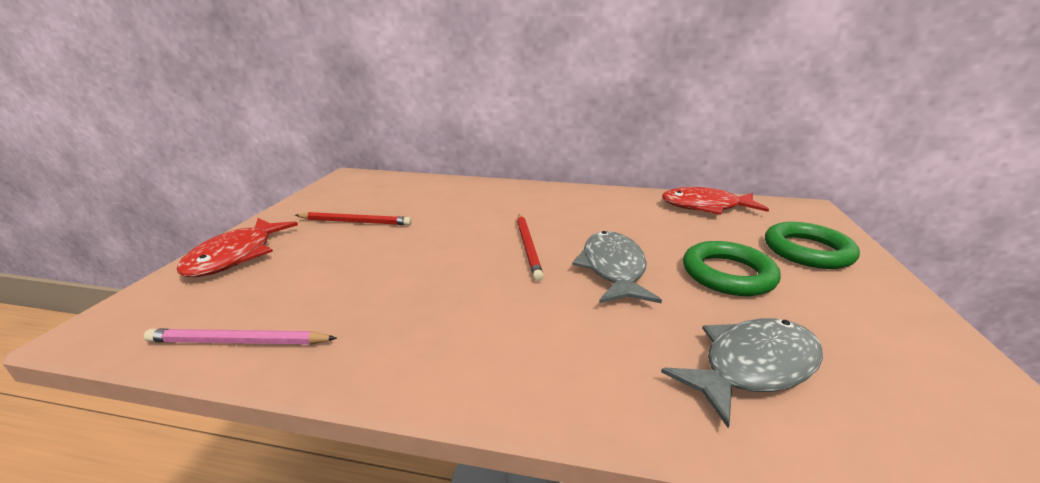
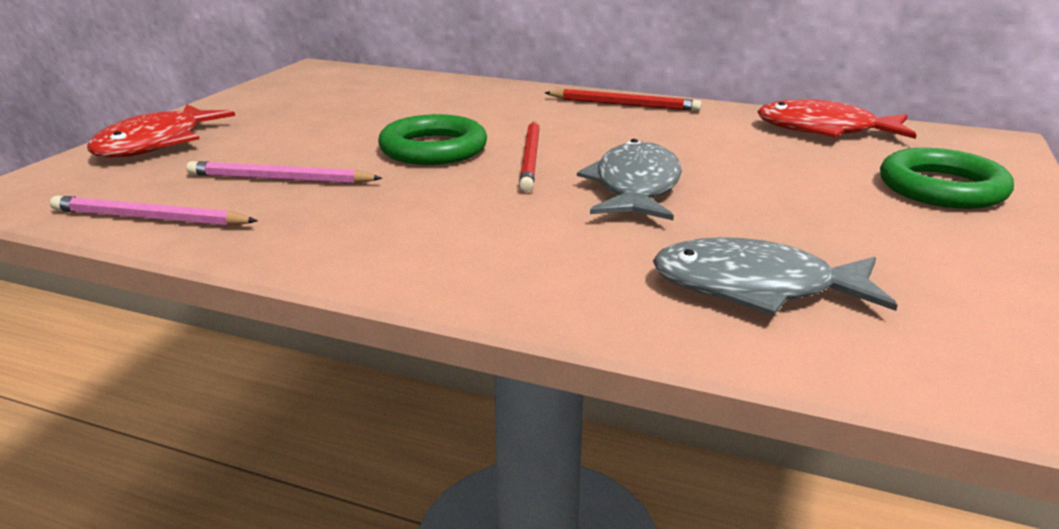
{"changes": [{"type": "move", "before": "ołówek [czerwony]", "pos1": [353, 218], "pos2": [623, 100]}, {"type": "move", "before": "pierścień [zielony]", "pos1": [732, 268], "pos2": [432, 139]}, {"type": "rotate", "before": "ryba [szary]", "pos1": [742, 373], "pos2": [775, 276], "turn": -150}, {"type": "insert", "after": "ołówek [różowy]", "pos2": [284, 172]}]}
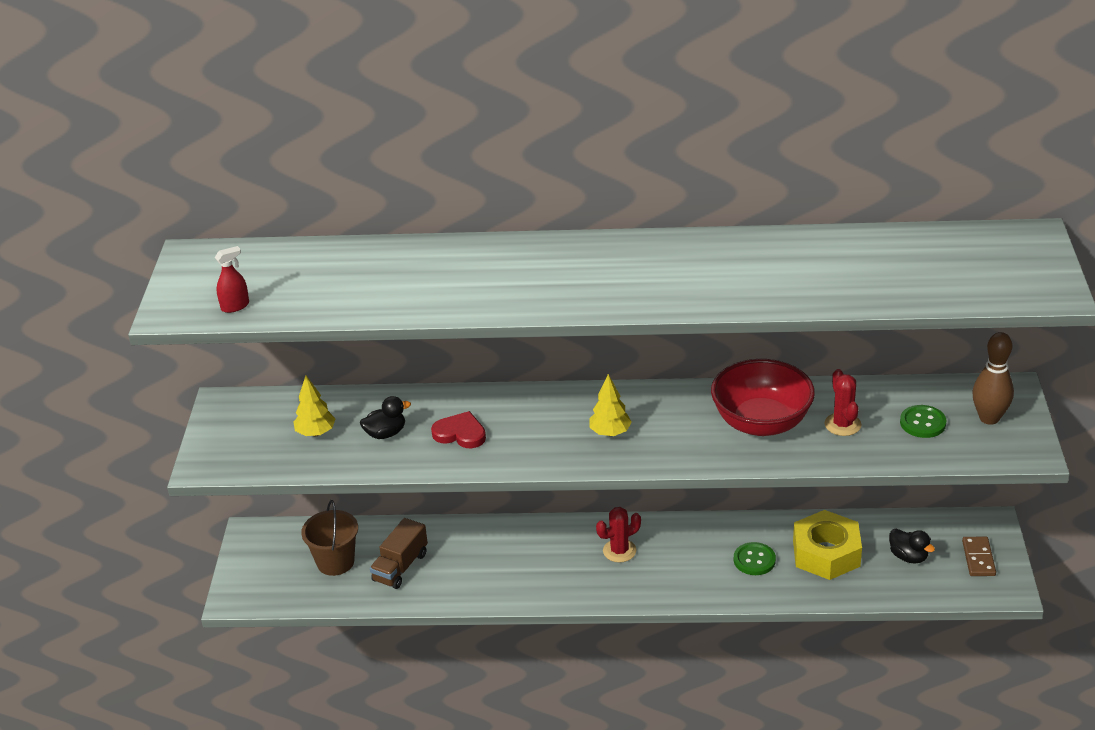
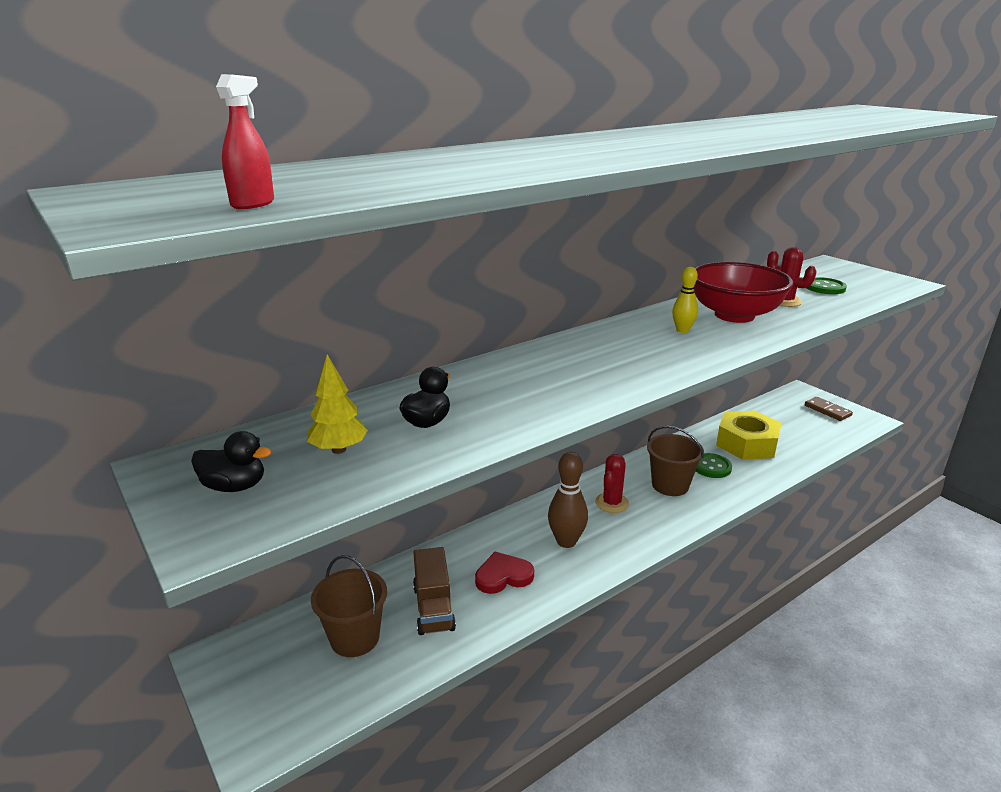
{"changes": [{"type": "move", "before": "kręgiel [brązowy]", "pos1": [993, 378], "pos2": [568, 500]}, {"type": "delete", "before": "drzewko [żółty]", "pos1": [610, 405]}, {"type": "move", "before": "serce [czerwony]", "pos1": [458, 429], "pos2": [504, 572]}, {"type": "move", "before": "kaczka [czarny]", "pos1": [912, 546], "pos2": [231, 461]}, {"type": "insert", "after": "kręgiel [żółty]", "pos2": [685, 300]}, {"type": "insert", "after": "wiadro [brązowy]", "pos2": [675, 461]}]}
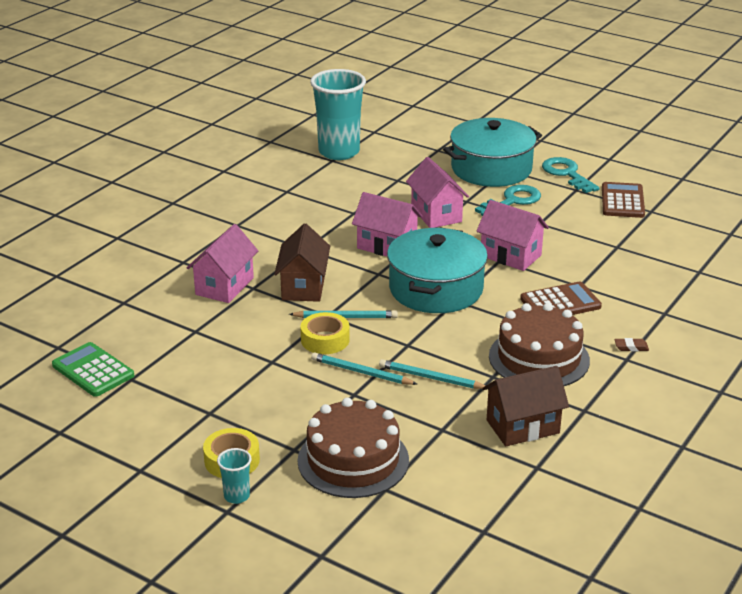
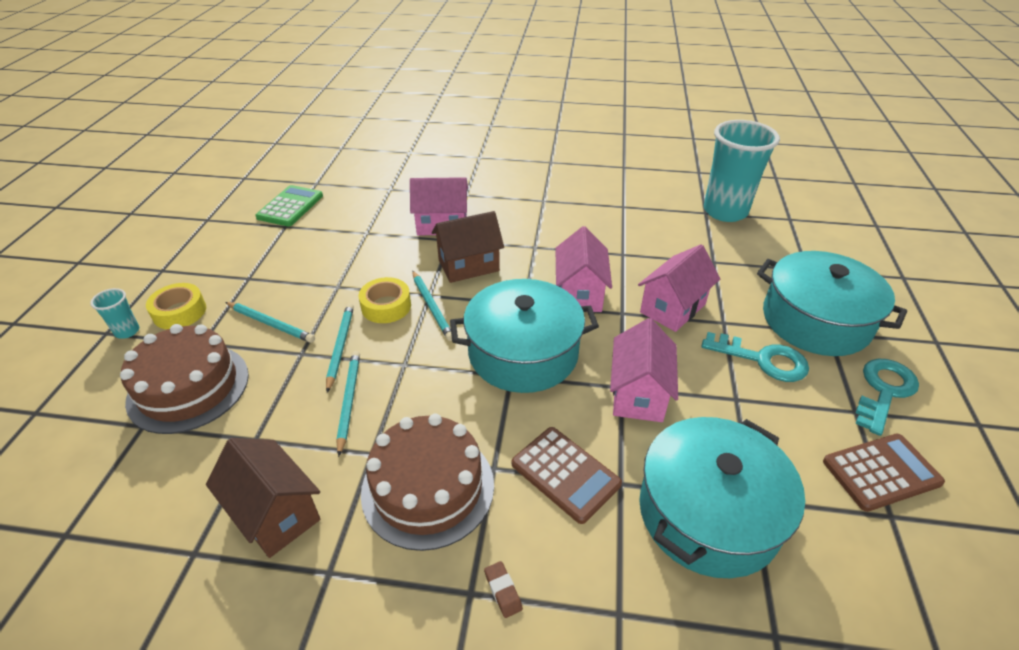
{"changes": [{"type": "insert", "after": "ołówek [turkusowy]", "pos2": [270, 322]}, {"type": "insert", "after": "garnek [turkusowy]", "pos2": [722, 497]}]}
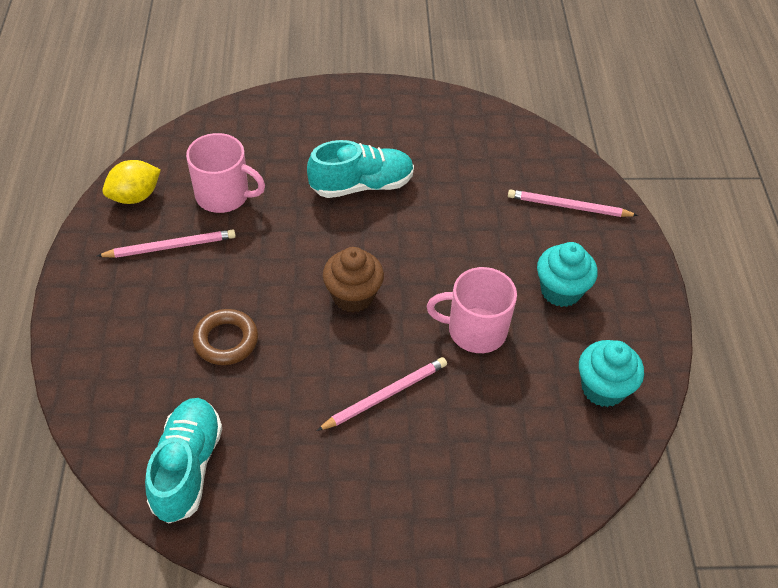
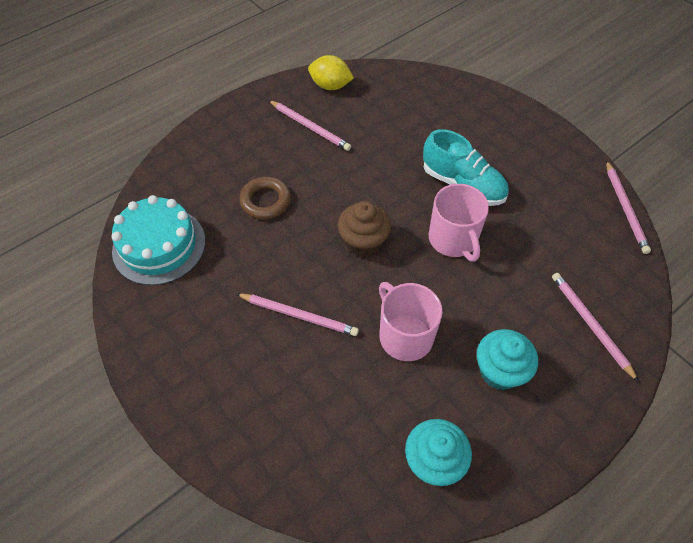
{"changes": [{"type": "move", "before": "kubek [różowy]", "pos1": [225, 173], "pos2": [459, 223]}, {"type": "replace", "before": "but [turkusowy]", "after": "tort [turkusowy]", "pos1": [183, 461], "pos2": [158, 240]}, {"type": "insert", "after": "ołówek [różowy]", "pos2": [628, 207]}]}
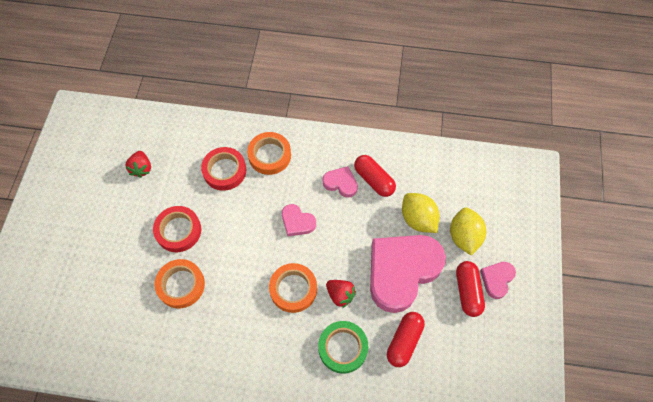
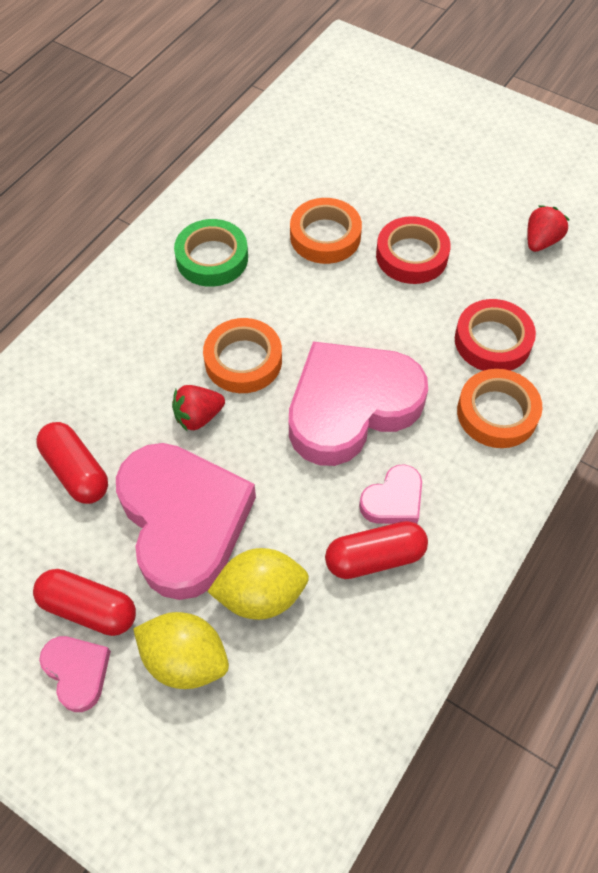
{"changes": [{"type": "rotate", "before": "truskawka [czerwony]", "pos1": [138, 164], "pos2": [548, 228], "turn": 105}, {"type": "resize", "before": "serce [różowy]", "pos1": [299, 220], "pos2": [358, 403], "scale": 2.23}, {"type": "move", "before": "taśma klejąca [zielony]", "pos1": [343, 347], "pos2": [211, 253]}]}
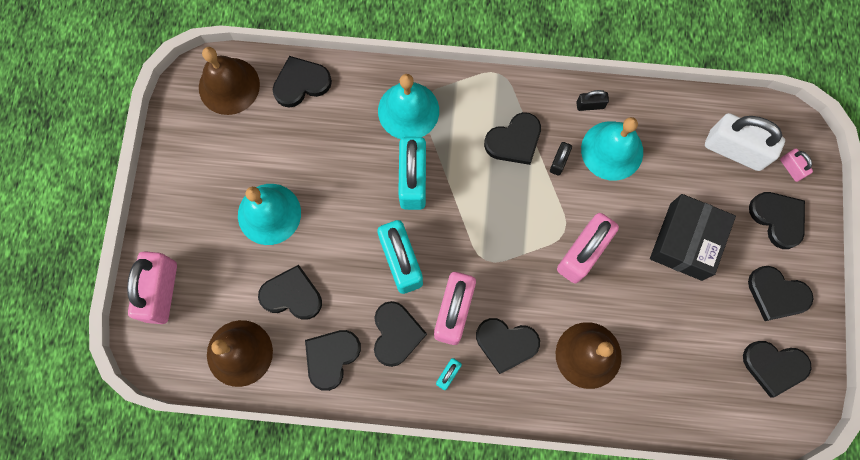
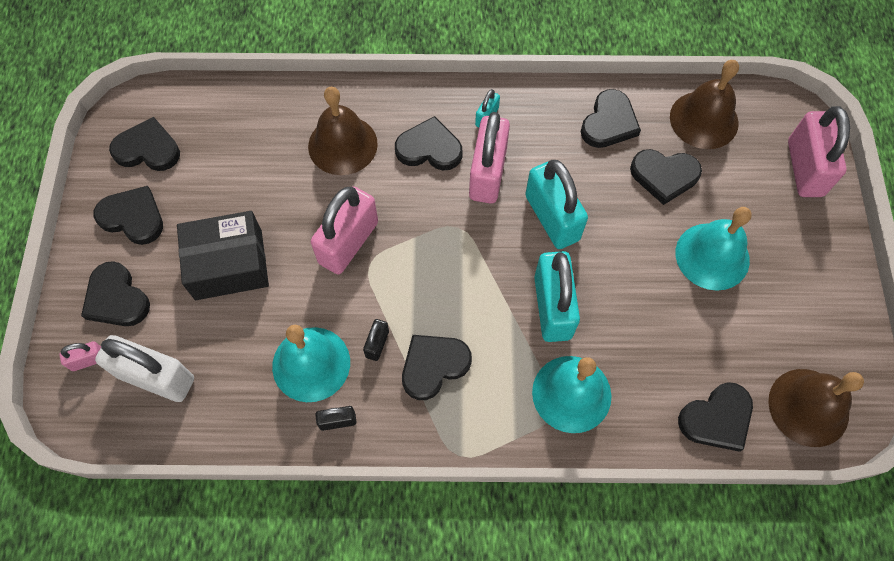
{"changes": [{"type": "rotate", "before": "kłódka [różowy]", "pos1": [796, 165], "pos2": [80, 356], "turn": -75}, {"type": "rotate", "before": "pudełko [czarny]", "pos1": [693, 237], "pos2": [223, 255], "turn": 60}, {"type": "delete", "before": "serce [czarny]", "pos1": [400, 334]}]}
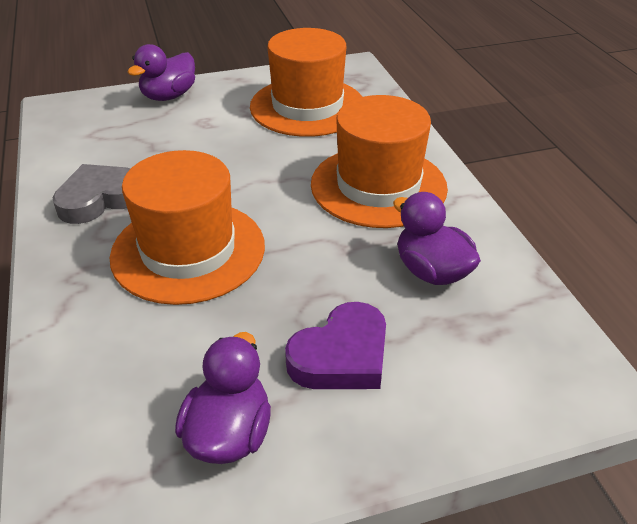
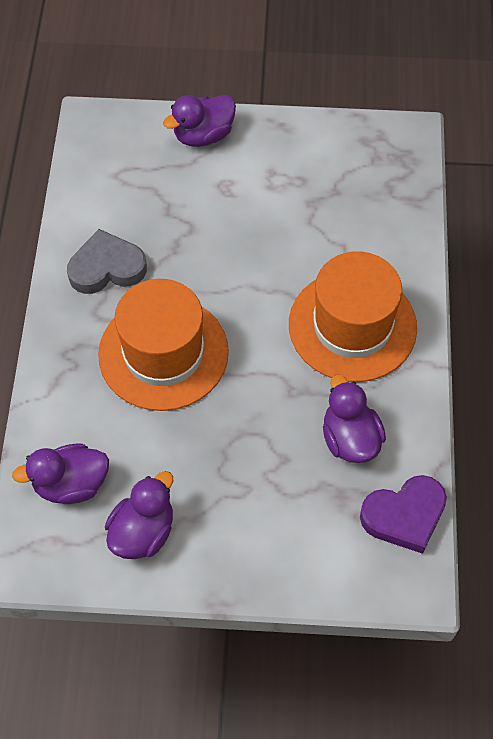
{"changes": [{"type": "delete", "before": "kapelusz [pomarańczowy]", "pos1": [306, 82]}, {"type": "move", "before": "serce [fioletowy]", "pos1": [335, 345], "pos2": [403, 514]}, {"type": "insert", "after": "kaczka [fioletowy]", "pos2": [60, 474]}]}
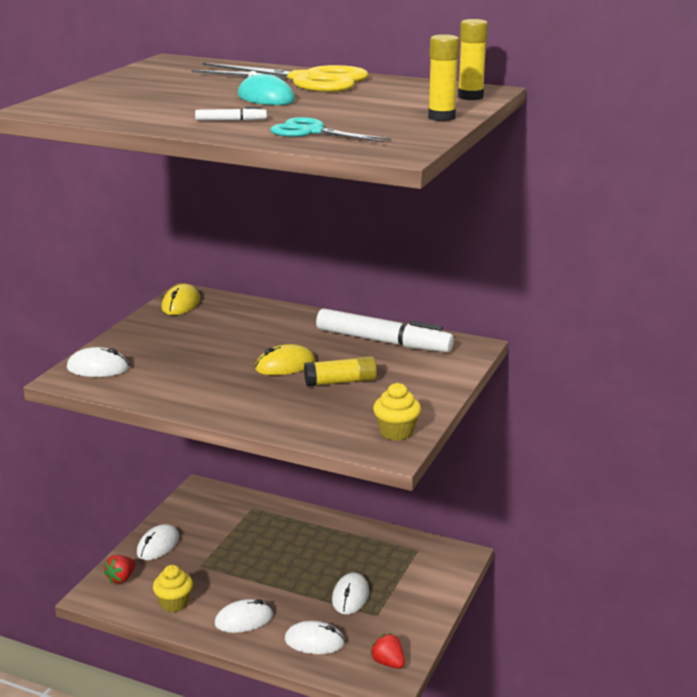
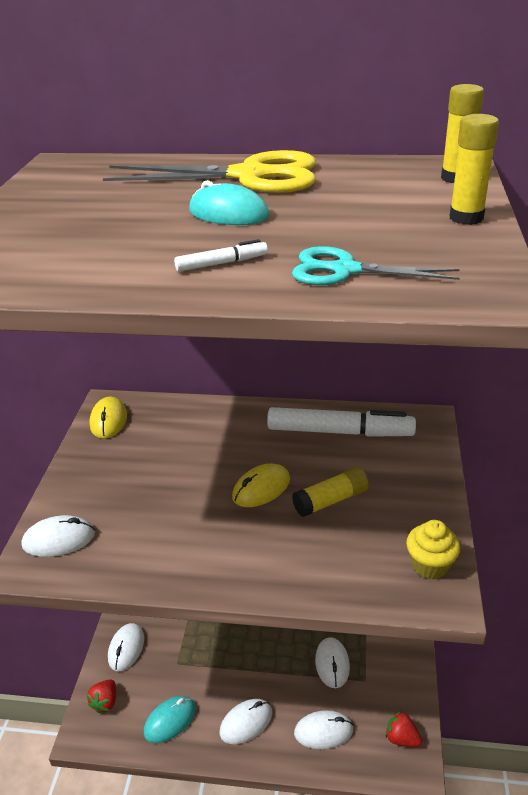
{"changes": [{"type": "replace", "before": "muffinka [żółty]", "after": "myszka [turkusowy]", "pos1": [173, 588], "pos2": [170, 719]}]}
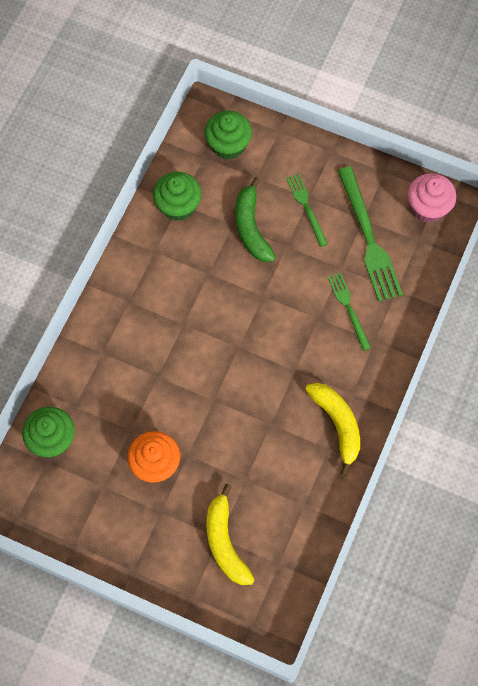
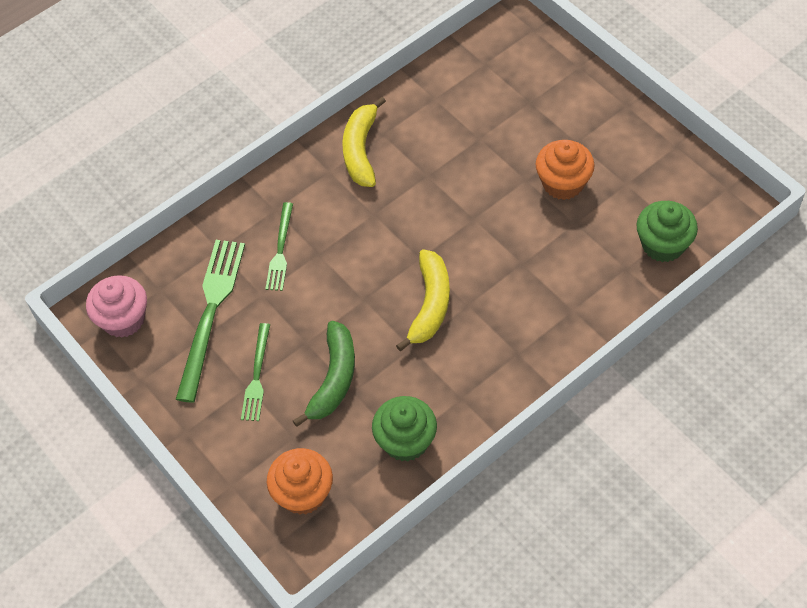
{"changes": [{"type": "recolor", "before": "muffinka [zielony]", "after": "muffinka [pomarańczowy]", "pos1": [228, 135], "pos2": [300, 481]}, {"type": "move", "before": "banan [żółty]", "pos1": [230, 534], "pos2": [423, 300]}]}
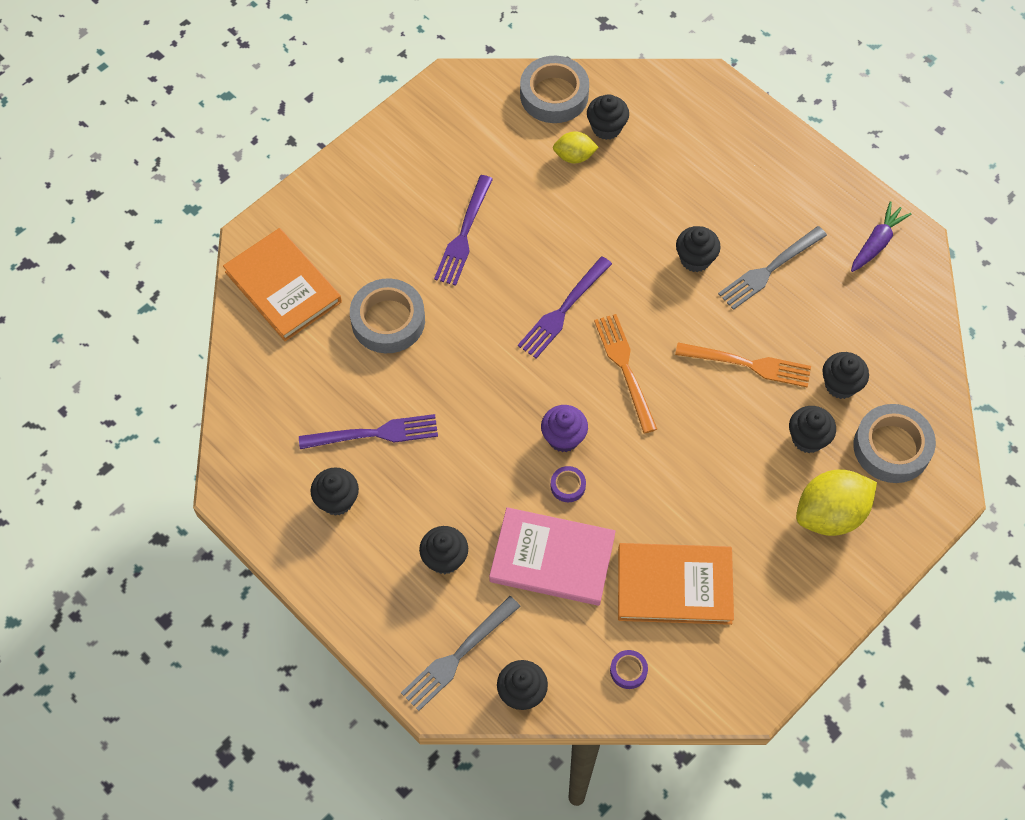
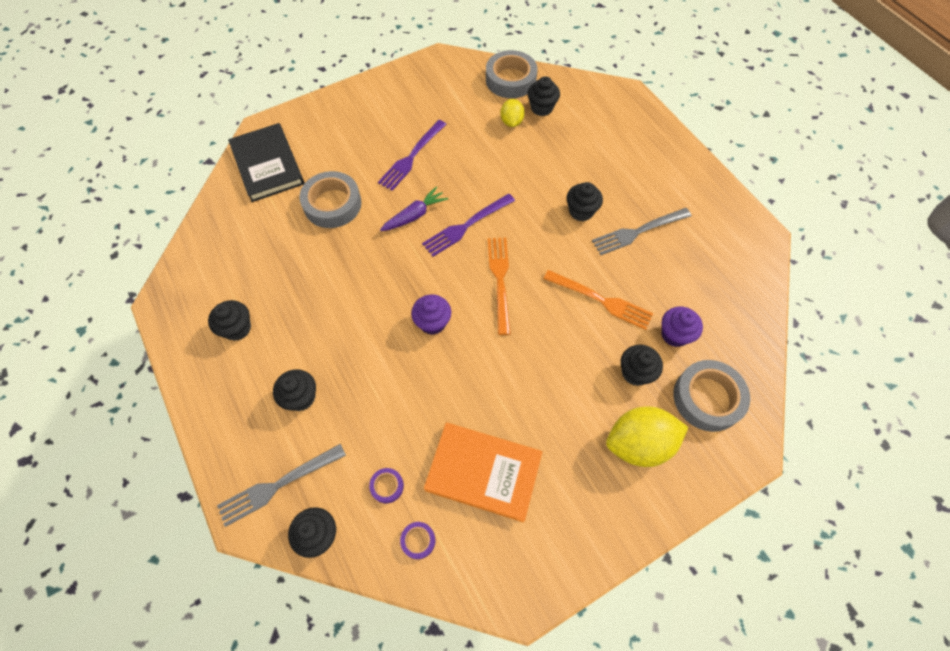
{"changes": [{"type": "rotate", "before": "cytryna [żółty]", "pos1": [576, 147], "pos2": [512, 113], "turn": 75}, {"type": "move", "before": "marchewka [fioletowy]", "pos1": [881, 236], "pos2": [414, 208]}, {"type": "recolor", "before": "książka [pomarańczowy]", "after": "książka [czarny]", "pos1": [282, 284], "pos2": [266, 162]}, {"type": "recolor", "before": "muffinka [czarny]", "after": "muffinka [fioletowy]", "pos1": [846, 375], "pos2": [682, 327]}, {"type": "delete", "before": "widelec [fioletowy]", "pos1": [368, 431]}, {"type": "move", "before": "taśma klejąca [fioletowy]", "pos1": [568, 484], "pos2": [386, 485]}, {"type": "delete", "before": "książka [różowy]", "pos1": [552, 556]}]}
